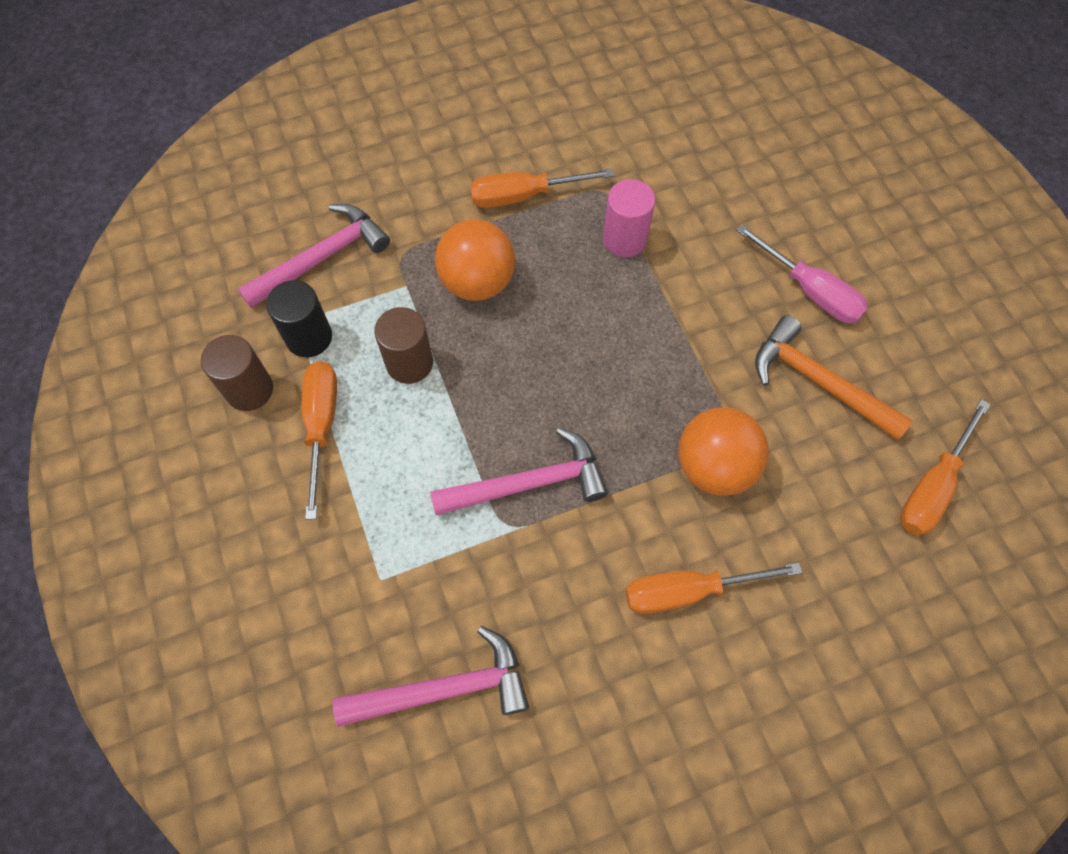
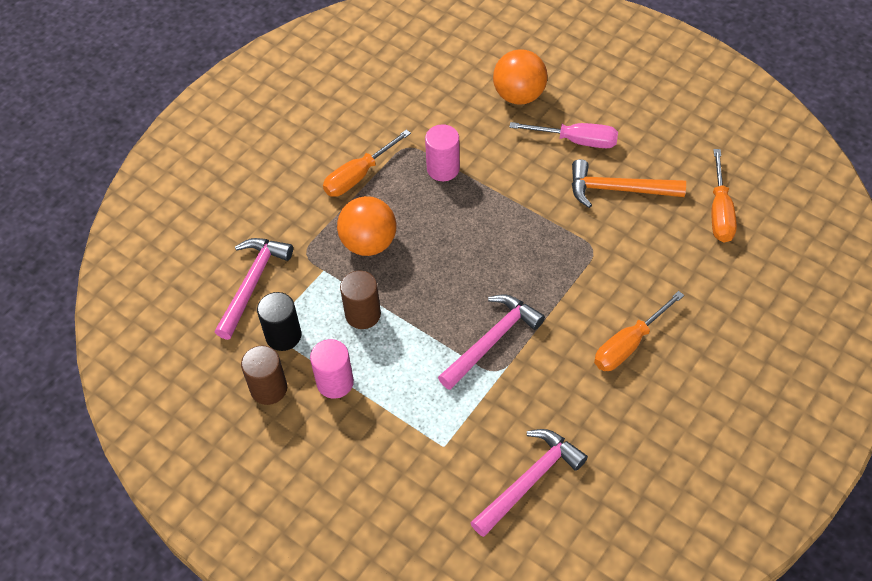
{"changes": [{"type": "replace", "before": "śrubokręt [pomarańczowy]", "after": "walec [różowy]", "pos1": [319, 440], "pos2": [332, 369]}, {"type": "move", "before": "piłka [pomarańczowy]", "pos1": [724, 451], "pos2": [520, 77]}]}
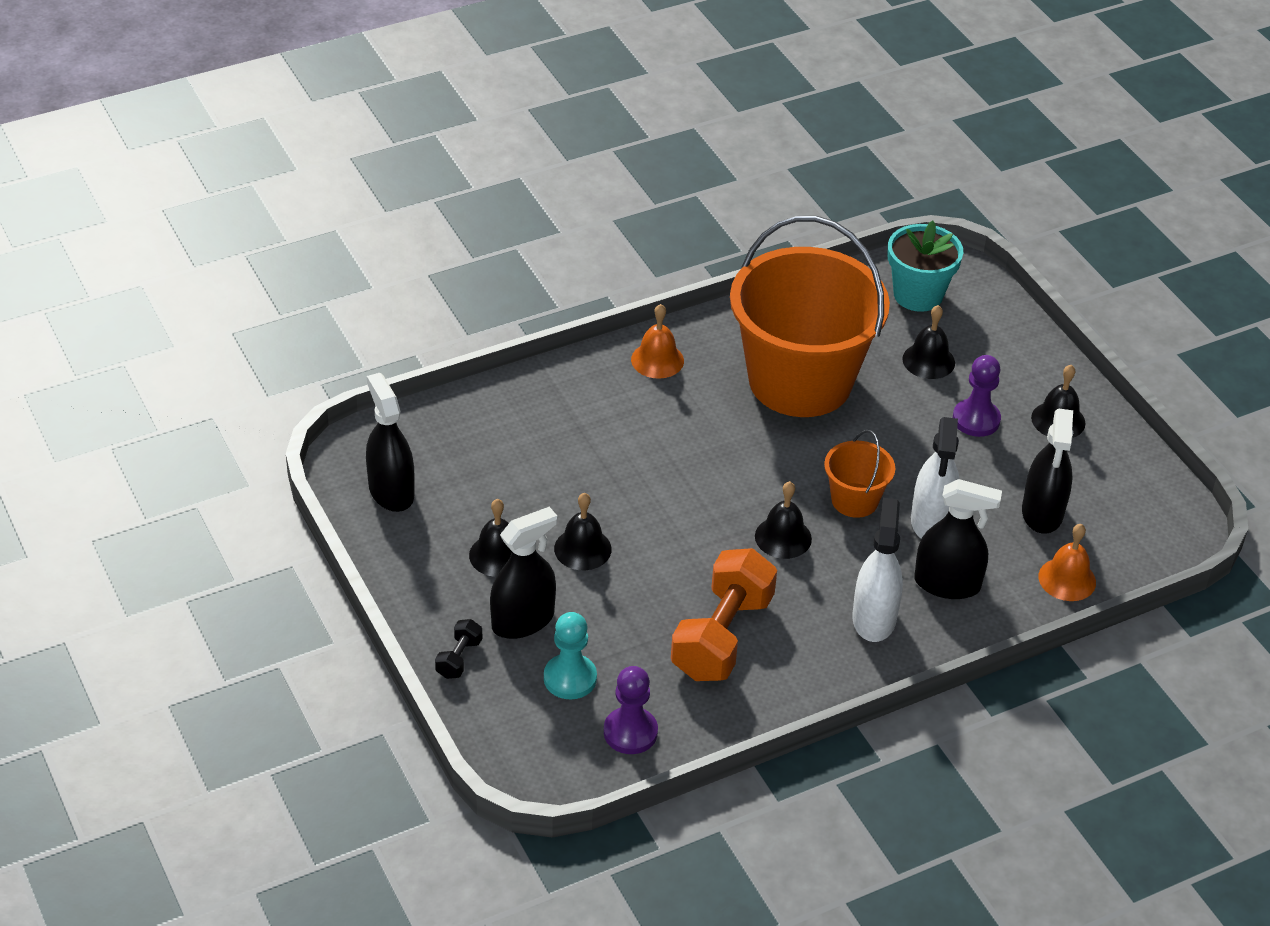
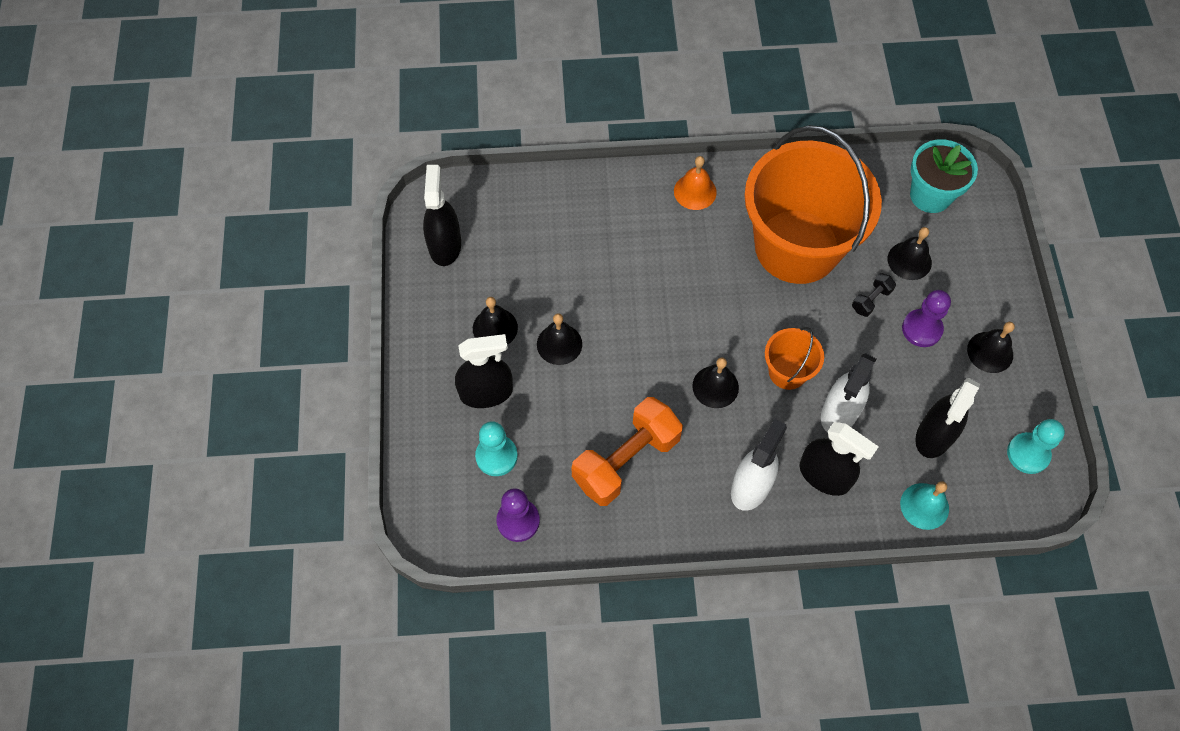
{"changes": [{"type": "recolor", "before": "dzwonek [pomarańczowy]", "after": "dzwonek [turkusowy]", "pos1": [1067, 562], "pos2": [924, 506]}, {"type": "move", "before": "hantel [czarny]", "pos1": [458, 649], "pos2": [874, 295]}, {"type": "insert", "after": "pionek [turkusowy]", "pos2": [1036, 446]}]}
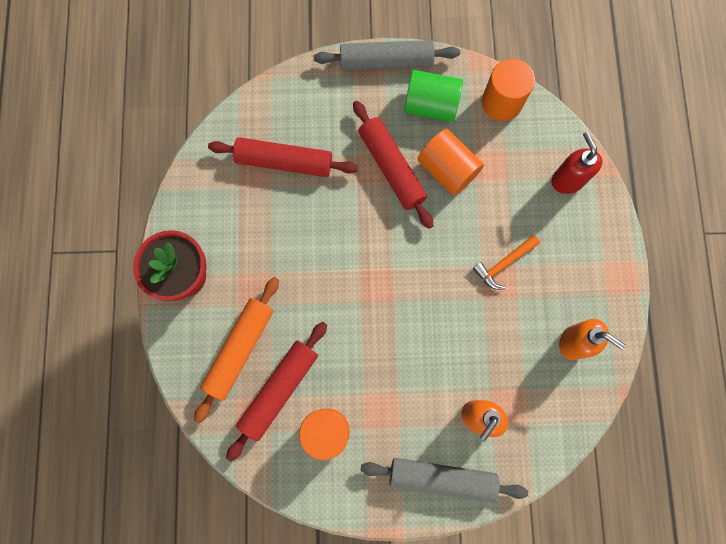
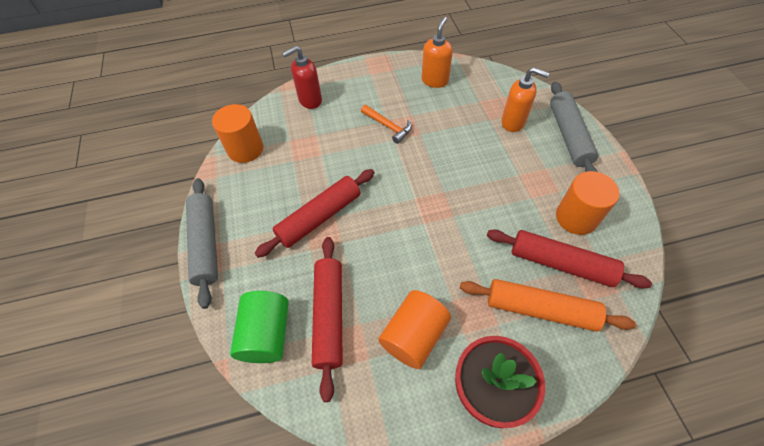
{"changes": [{"type": "move", "before": "walec [zielony]", "pos1": [433, 96], "pos2": [259, 327]}, {"type": "move", "before": "walec [pomarańczowy]", "pos1": [450, 162], "pos2": [414, 329]}]}
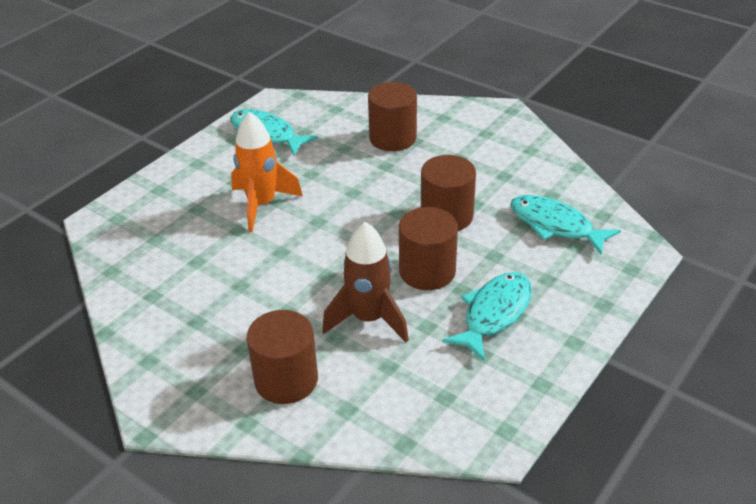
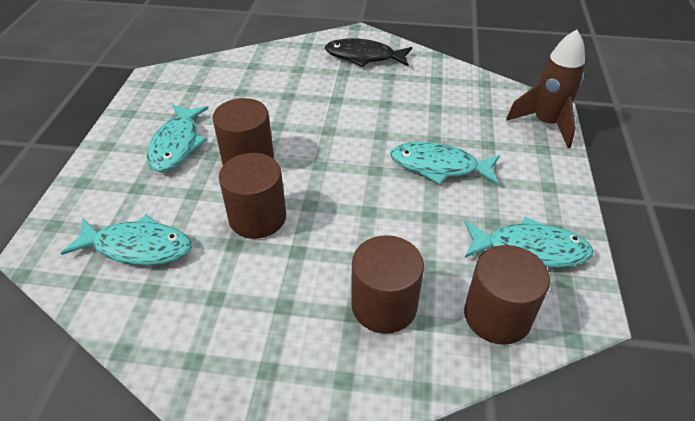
{"changes": [{"type": "replace", "before": "rakieta [pomarańczowy]", "after": "ryba [turkusowy]", "pos1": [267, 172], "pos2": [445, 163]}, {"type": "move", "before": "rakieta [brązowy]", "pos1": [365, 282], "pos2": [545, 89]}, {"type": "move", "before": "walec [brązowy]", "pos1": [282, 357], "pos2": [507, 295]}, {"type": "insert", "after": "ryba [czarny]", "pos2": [368, 52]}]}
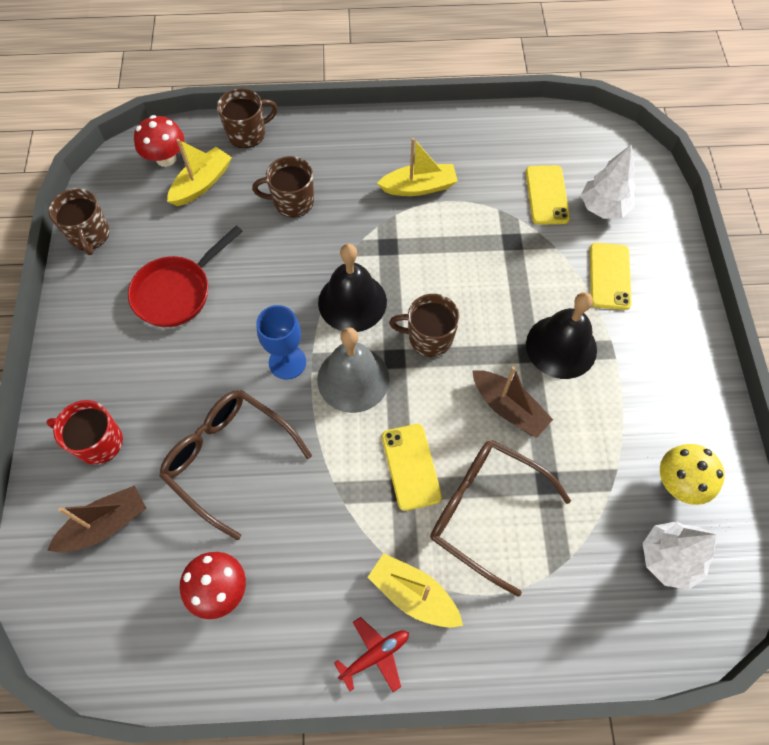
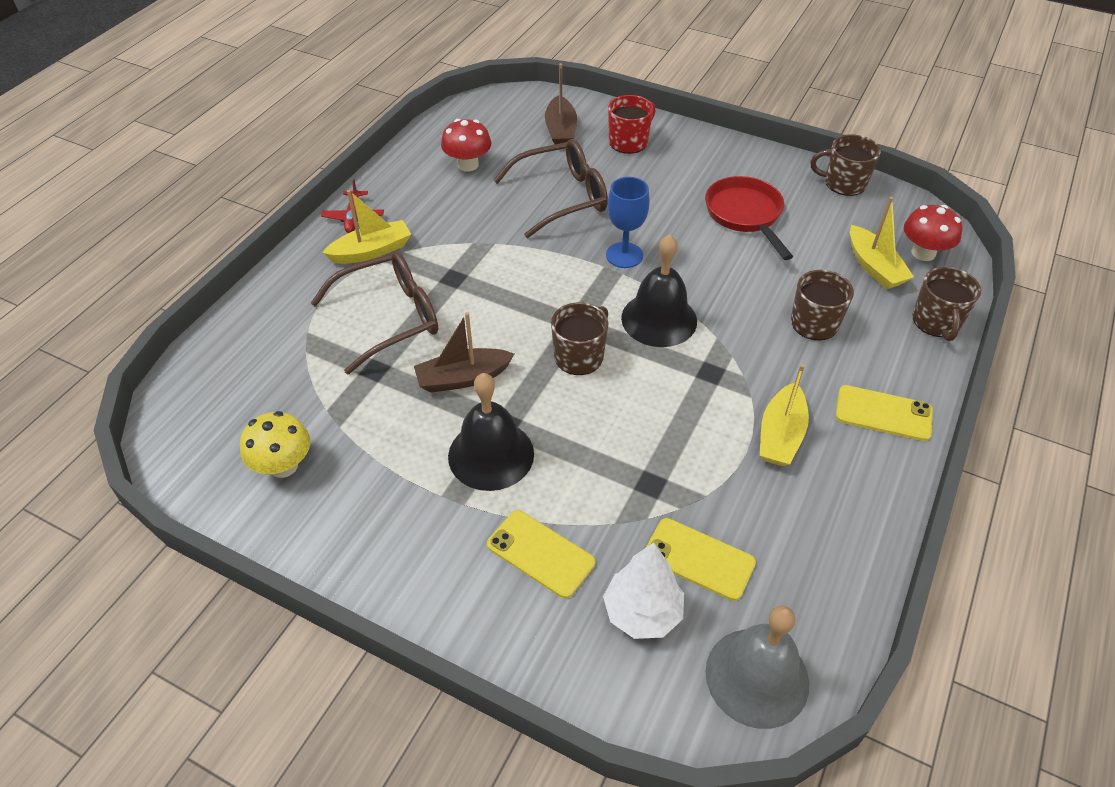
{"changes": [{"type": "move", "before": "dzwonek [szary]", "pos1": [353, 370], "pos2": [757, 667]}, {"type": "move", "before": "telefon [żółty]", "pos1": [412, 467], "pos2": [884, 413]}, {"type": "delete", "before": "drzewko [biały]", "pos1": [679, 555]}]}
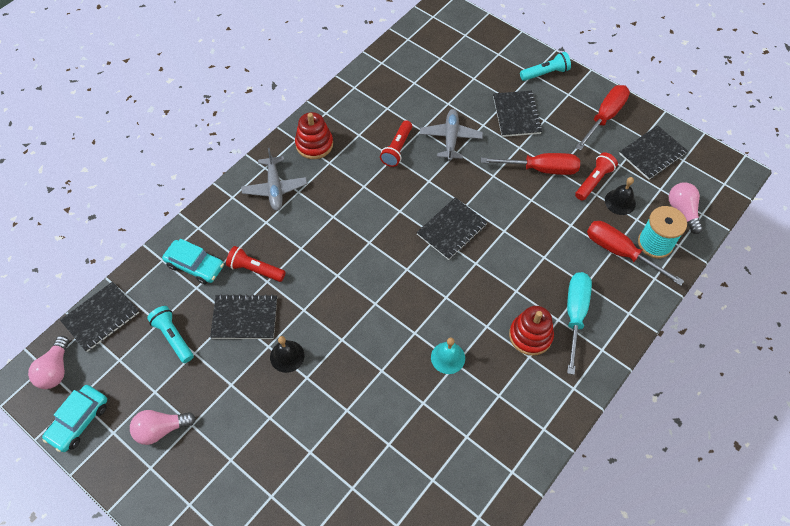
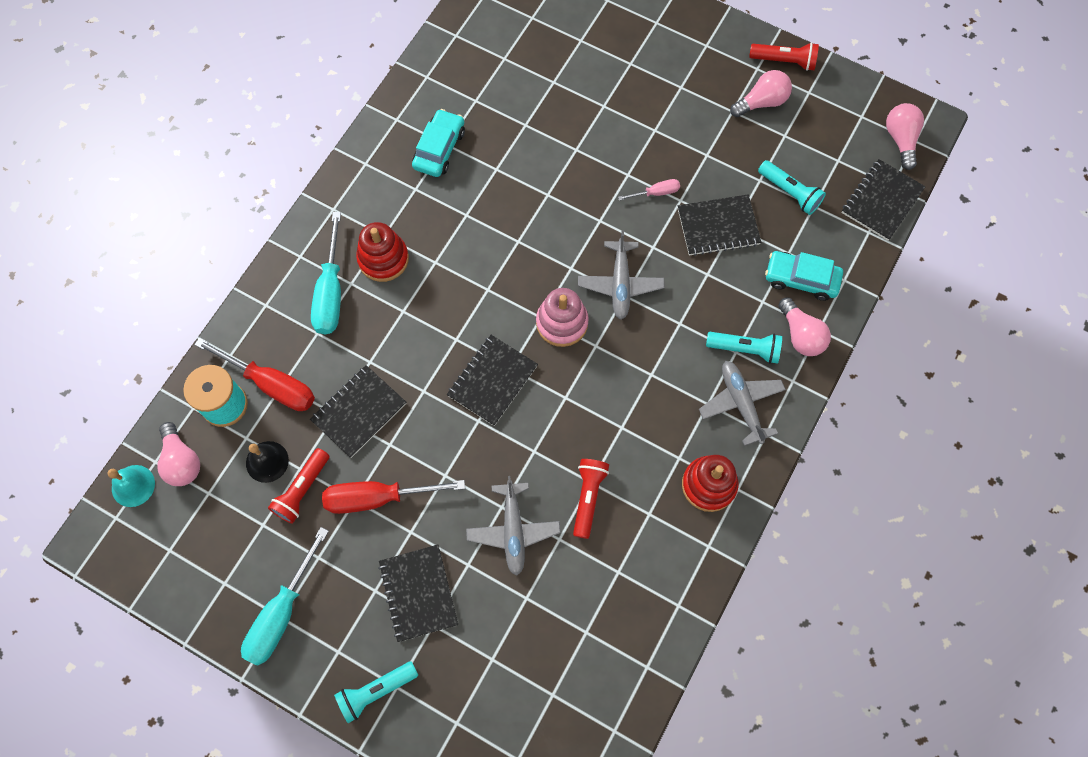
{"changes": [{"type": "recolor", "before": "śrubokręt [czerwony]", "after": "śrubokręt [turkusowy]", "pos1": [602, 118], "pos2": [285, 596]}, {"type": "move", "before": "zeszyt [czarny]", "pos1": [653, 152], "pos2": [358, 411]}, {"type": "move", "before": "latarka [czerwony]", "pos1": [256, 264], "pos2": [784, 56]}, {"type": "replace", "before": "dzwonek [czarny]", "after": "śrubokręt [różowy]", "pos1": [287, 354], "pos2": [649, 189]}, {"type": "move", "before": "dzwonek [turkusowy]", "pos1": [448, 356], "pos2": [131, 486]}, {"type": "move", "before": "samochód [turkusowy]", "pos1": [74, 418], "pos2": [438, 143]}, {"type": "insert", "after": "samolot [szary]", "pos2": [621, 275]}, {"type": "insert", "after": "zabawka nakładanka [różowy]", "pos2": [562, 317]}, {"type": "insert", "after": "żarówka [różowy]", "pos2": [804, 326]}, {"type": "insert", "after": "latarka [turkusowy]", "pos2": [744, 348]}]}
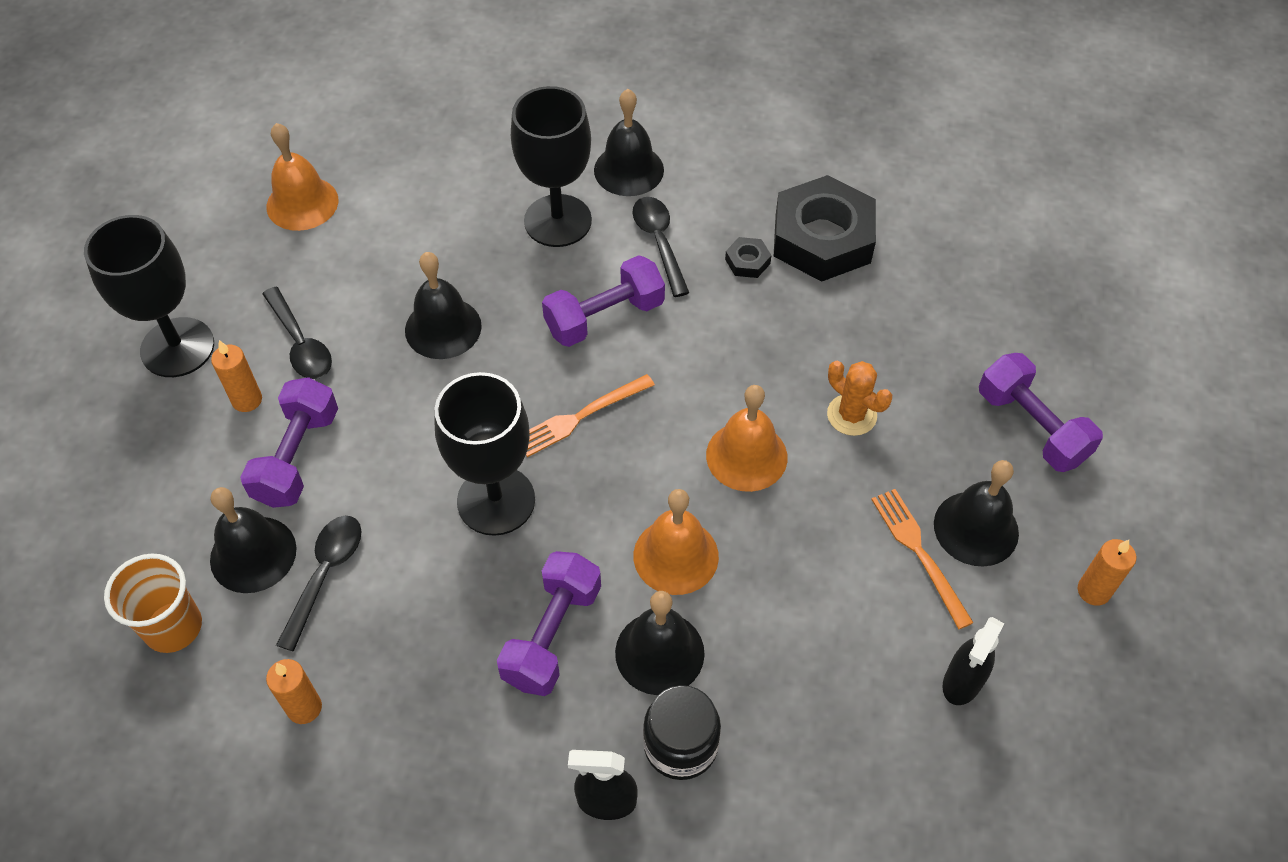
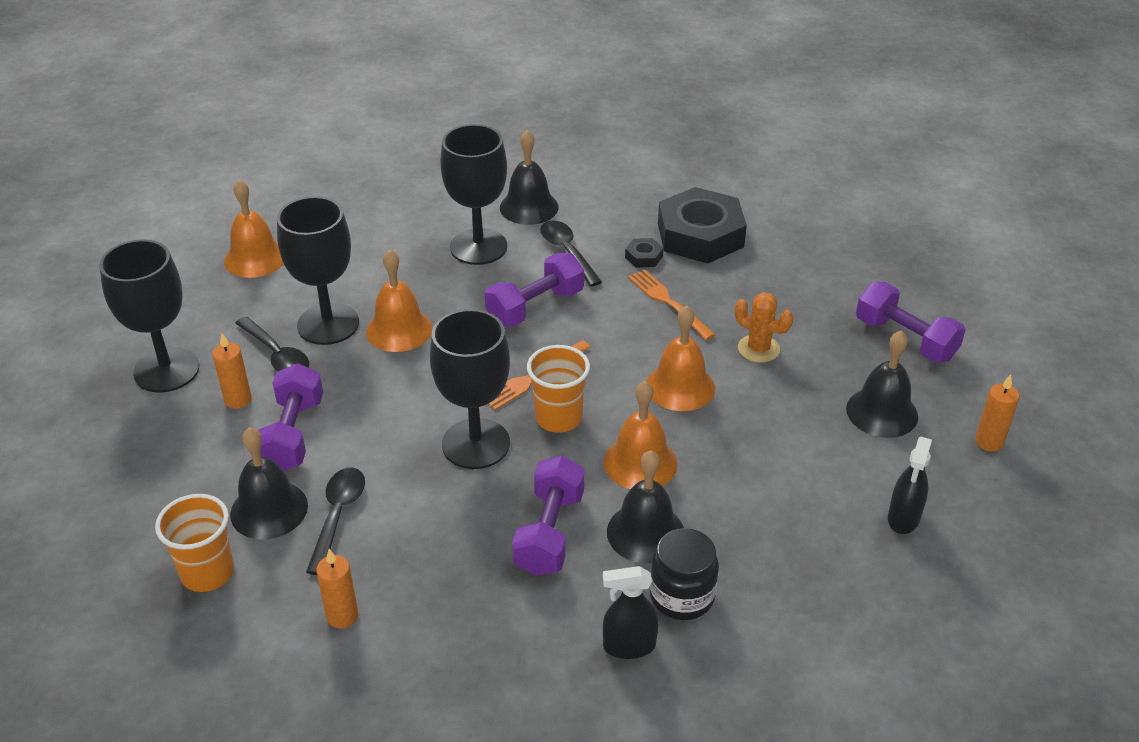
{"changes": [{"type": "recolor", "before": "dzwonek [czarny]", "after": "dzwonek [pomarańczowy]", "pos1": [443, 305], "pos2": [399, 300]}, {"type": "move", "before": "widelec [pomarańczowy]", "pos1": [922, 559], "pos2": [671, 304]}, {"type": "insert", "after": "kielich [czarny]", "pos2": [318, 270]}, {"type": "insert", "after": "szklanka [pomarańczowy]", "pos2": [558, 389]}]}
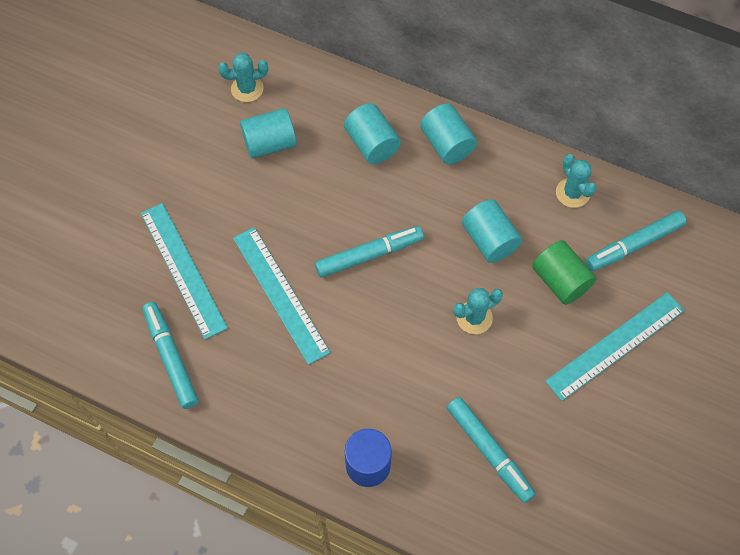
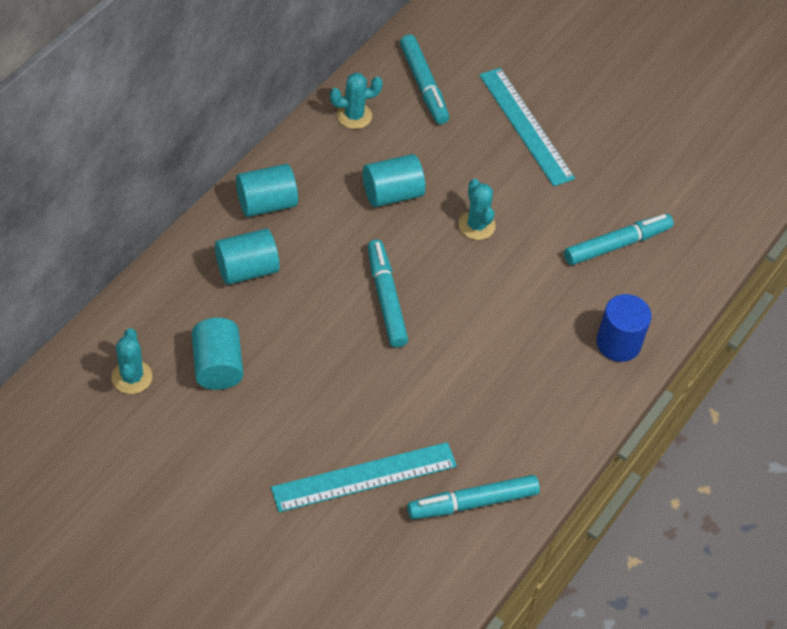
{"changes": [{"type": "delete", "before": "linijka [turkusowy]", "pos1": [281, 296]}, {"type": "delete", "before": "walec [zielony]", "pos1": [564, 272]}]}
